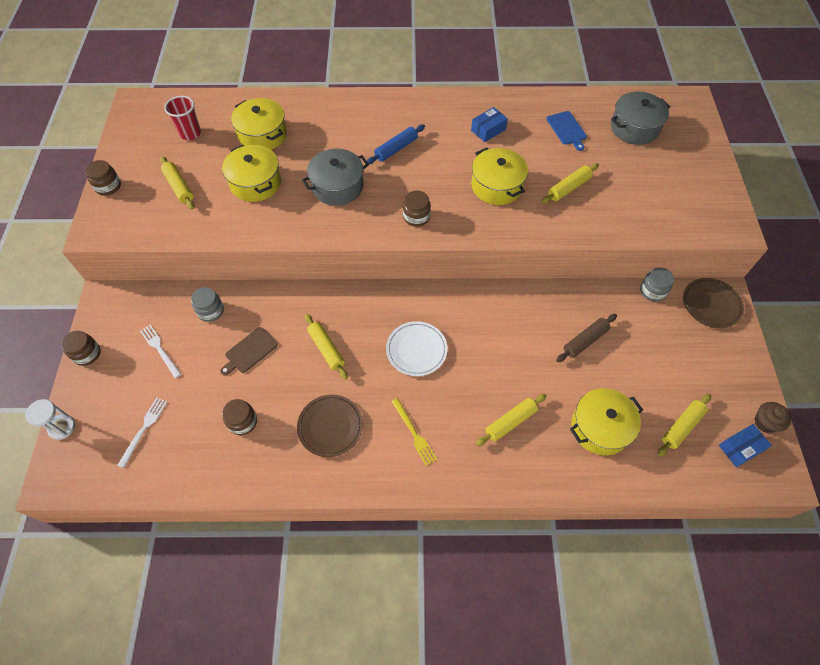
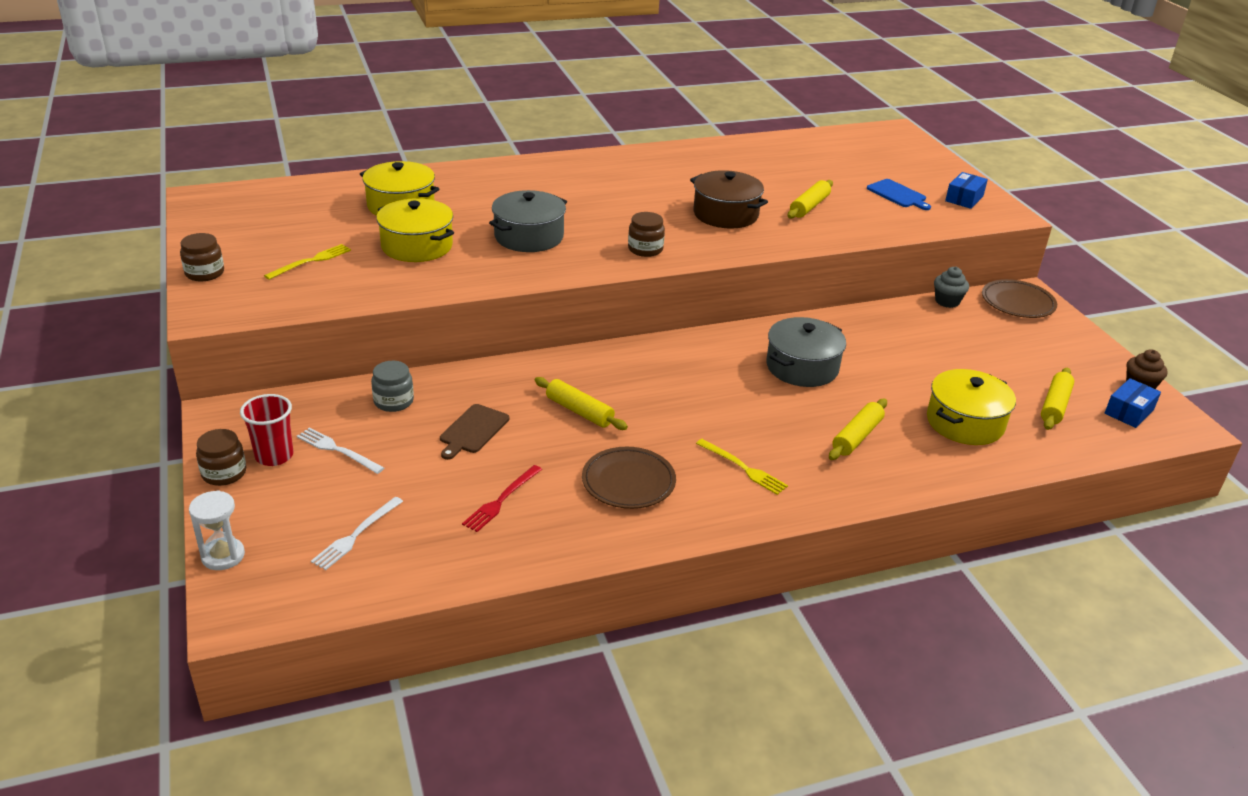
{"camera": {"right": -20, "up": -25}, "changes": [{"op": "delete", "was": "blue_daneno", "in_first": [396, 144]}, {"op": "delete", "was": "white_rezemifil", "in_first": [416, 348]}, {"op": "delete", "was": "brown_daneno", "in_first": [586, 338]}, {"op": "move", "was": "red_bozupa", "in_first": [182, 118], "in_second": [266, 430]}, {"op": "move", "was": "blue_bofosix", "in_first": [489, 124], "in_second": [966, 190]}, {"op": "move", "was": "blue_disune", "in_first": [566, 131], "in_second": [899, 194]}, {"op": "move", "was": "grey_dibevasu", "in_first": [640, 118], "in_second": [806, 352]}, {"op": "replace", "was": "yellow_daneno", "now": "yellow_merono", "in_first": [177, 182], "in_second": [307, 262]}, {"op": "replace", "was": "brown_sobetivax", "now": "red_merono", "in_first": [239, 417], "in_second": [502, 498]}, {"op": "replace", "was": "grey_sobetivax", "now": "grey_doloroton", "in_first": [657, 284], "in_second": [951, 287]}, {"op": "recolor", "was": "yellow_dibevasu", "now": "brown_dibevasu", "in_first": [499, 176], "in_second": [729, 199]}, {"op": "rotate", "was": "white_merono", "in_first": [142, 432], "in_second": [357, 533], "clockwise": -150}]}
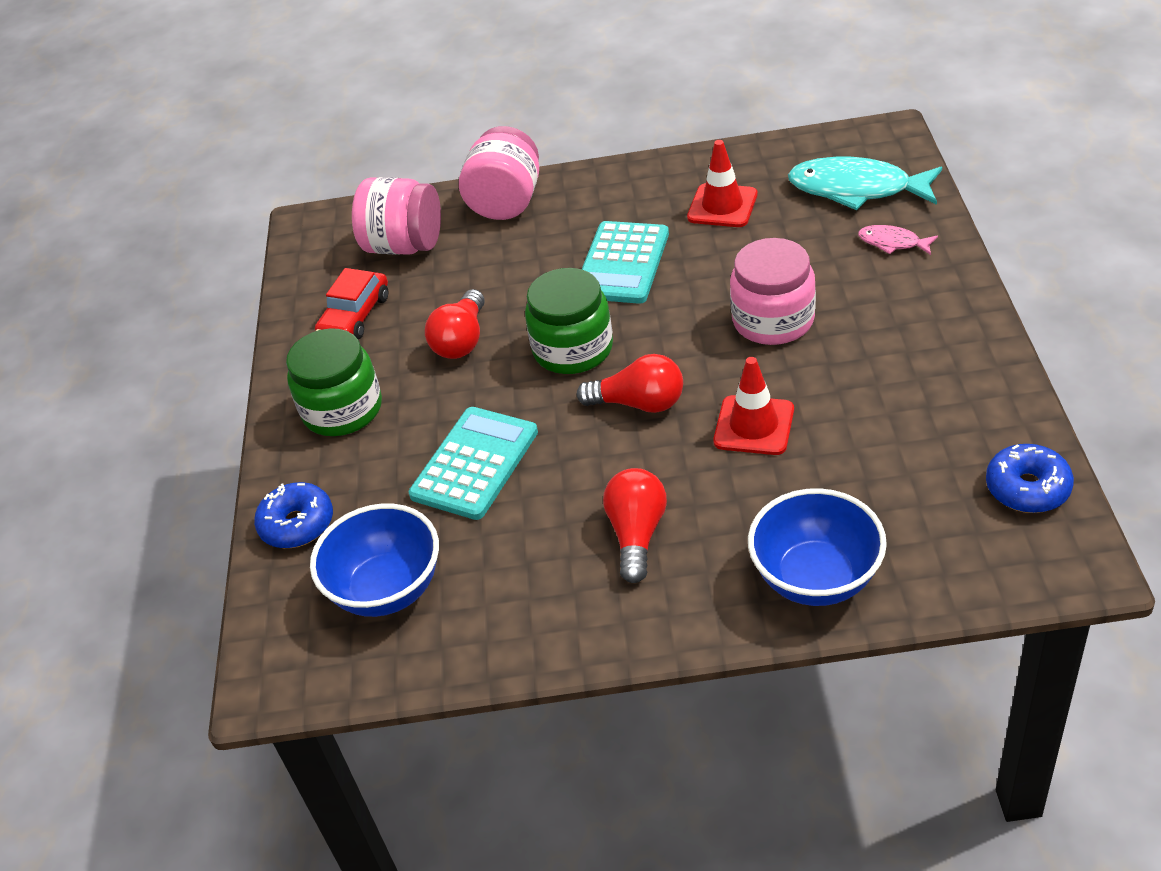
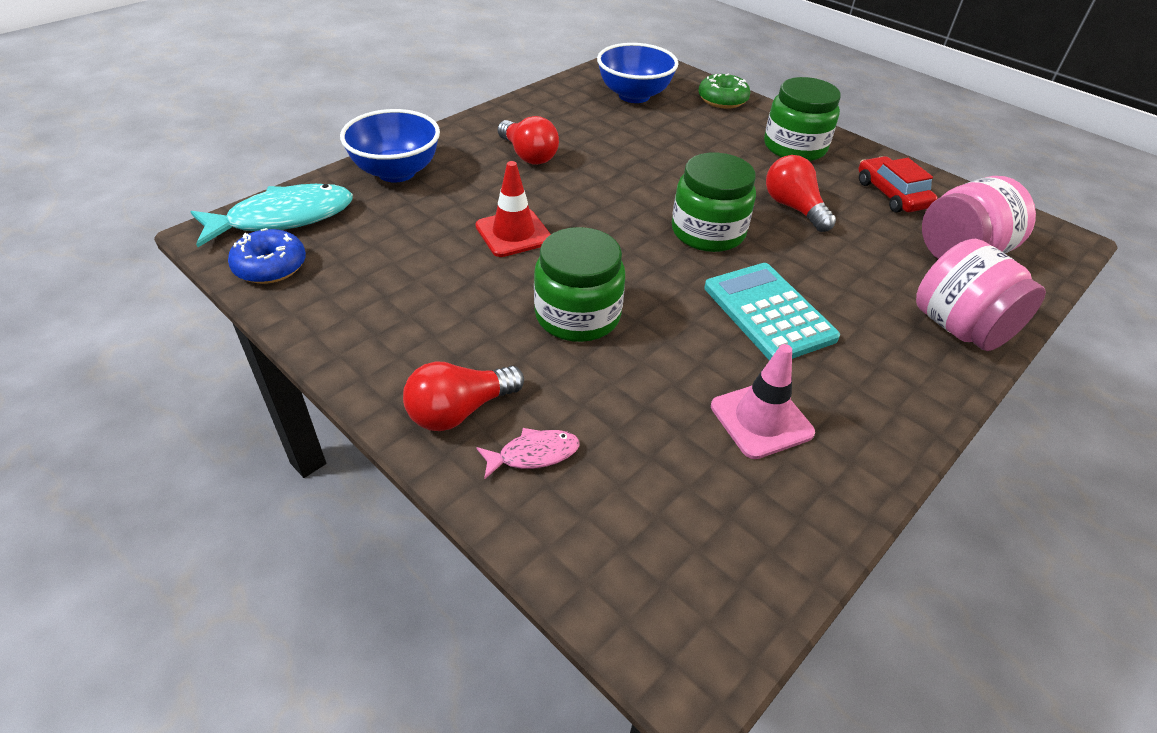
{"camera": {"right": 130, "up": 0}, "changes": [{"op": "delete", "was": "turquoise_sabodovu", "in_first": [473, 463]}, {"op": "move", "was": "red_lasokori", "in_first": [630, 383], "in_second": [463, 396]}, {"op": "move", "was": "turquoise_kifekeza", "in_first": [865, 183], "in_second": [272, 215]}, {"op": "recolor", "was": "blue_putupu", "now": "green_putupu", "in_first": [293, 515], "in_second": [724, 91]}, {"op": "recolor", "was": "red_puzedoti", "now": "pink_puzedoti", "in_first": [722, 183], "in_second": [763, 401]}, {"op": "recolor", "was": "pink_sobetivax", "now": "green_sobetivax", "in_first": [773, 291], "in_second": [579, 284]}]}
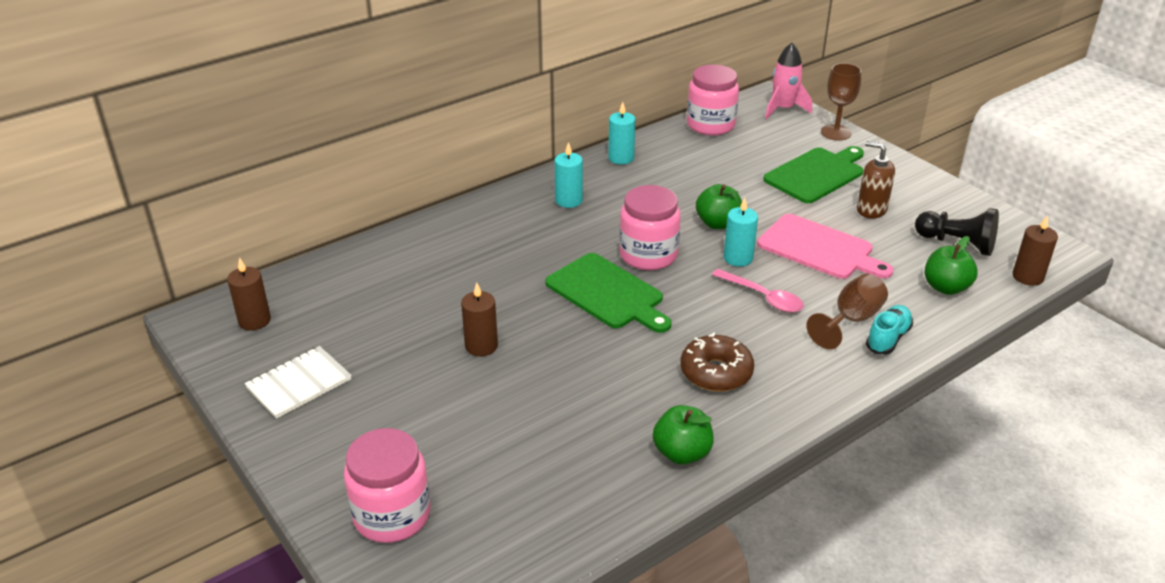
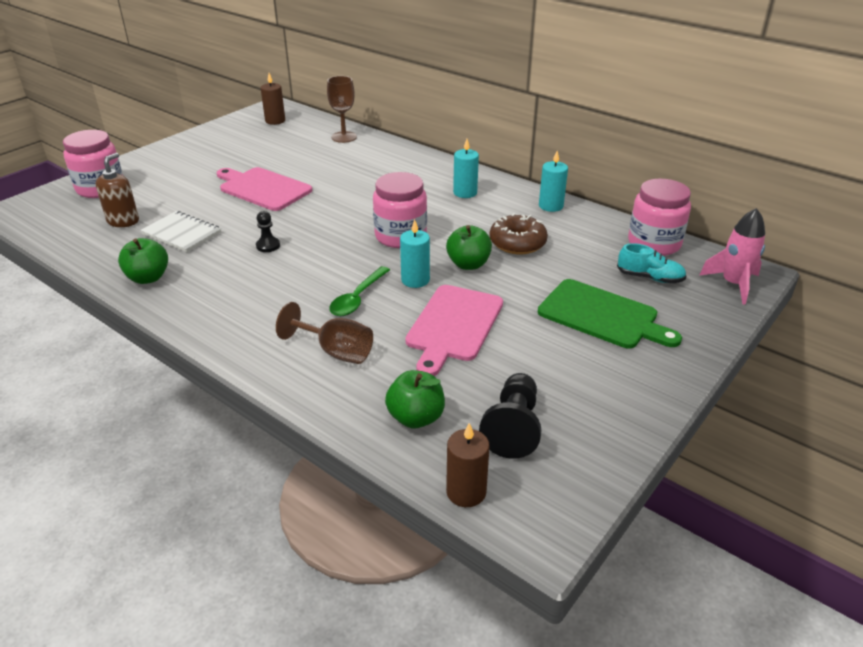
{"camera": {"right": 75, "up": 0}, "changes": [{"op": "delete", "was": "green_disune", "in_first": [608, 293]}, {"op": "insert", "now": "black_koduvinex", "in_second": [268, 231]}, {"op": "move", "was": "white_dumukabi", "in_first": [298, 382], "in_second": [181, 231]}, {"op": "move", "was": "brown_putupu", "in_first": [717, 362], "in_second": [519, 233]}, {"op": "move", "was": "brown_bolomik", "in_first": [841, 101], "in_second": [342, 109]}, {"op": "move", "was": "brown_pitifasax", "in_first": [876, 179], "in_second": [117, 190]}, {"op": "move", "was": "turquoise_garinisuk", "in_first": [889, 330], "in_second": [651, 263]}, {"op": "replace", "was": "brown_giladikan", "now": "pink_disune", "in_first": [479, 319], "in_second": [264, 189]}, {"op": "recolor", "was": "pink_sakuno", "now": "green_sakuno", "in_first": [758, 291], "in_second": [359, 291]}]}
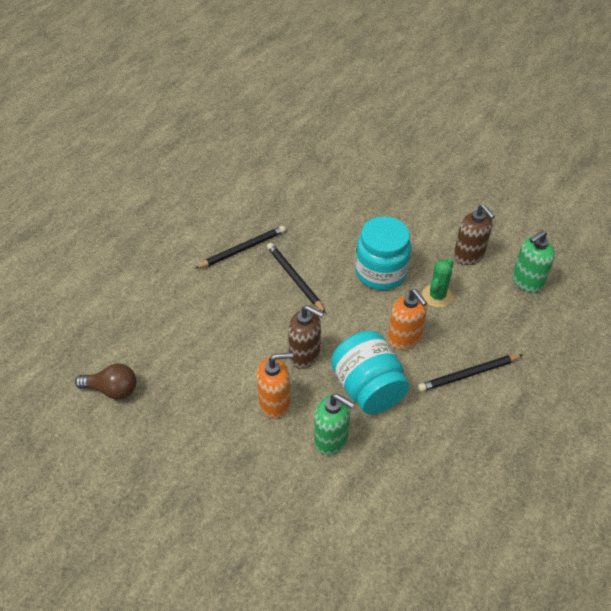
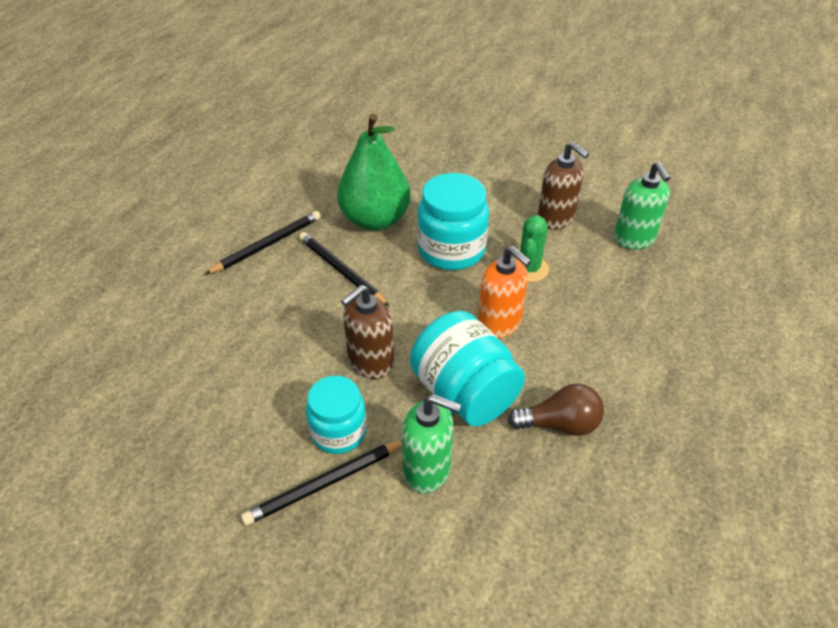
{"camera": {"right": -10, "up": -5}, "changes": [{"op": "insert", "now": "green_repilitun", "in_second": [374, 172]}, {"op": "move", "was": "brown_lasokori", "in_first": [105, 381], "in_second": [556, 409]}, {"op": "move", "was": "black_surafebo", "in_first": [470, 373], "in_second": [321, 483]}, {"op": "replace", "was": "orange_pitifasax", "now": "turquoise_sobetivax", "in_first": [274, 385], "in_second": [336, 415]}, {"op": "rotate", "was": "brown_pitifasax", "in_first": [306, 337], "in_second": [367, 332], "clockwise": 120}, {"op": "rotate", "was": "green_pitifasax", "in_first": [533, 261], "in_second": [642, 205], "clockwise": -60}]}
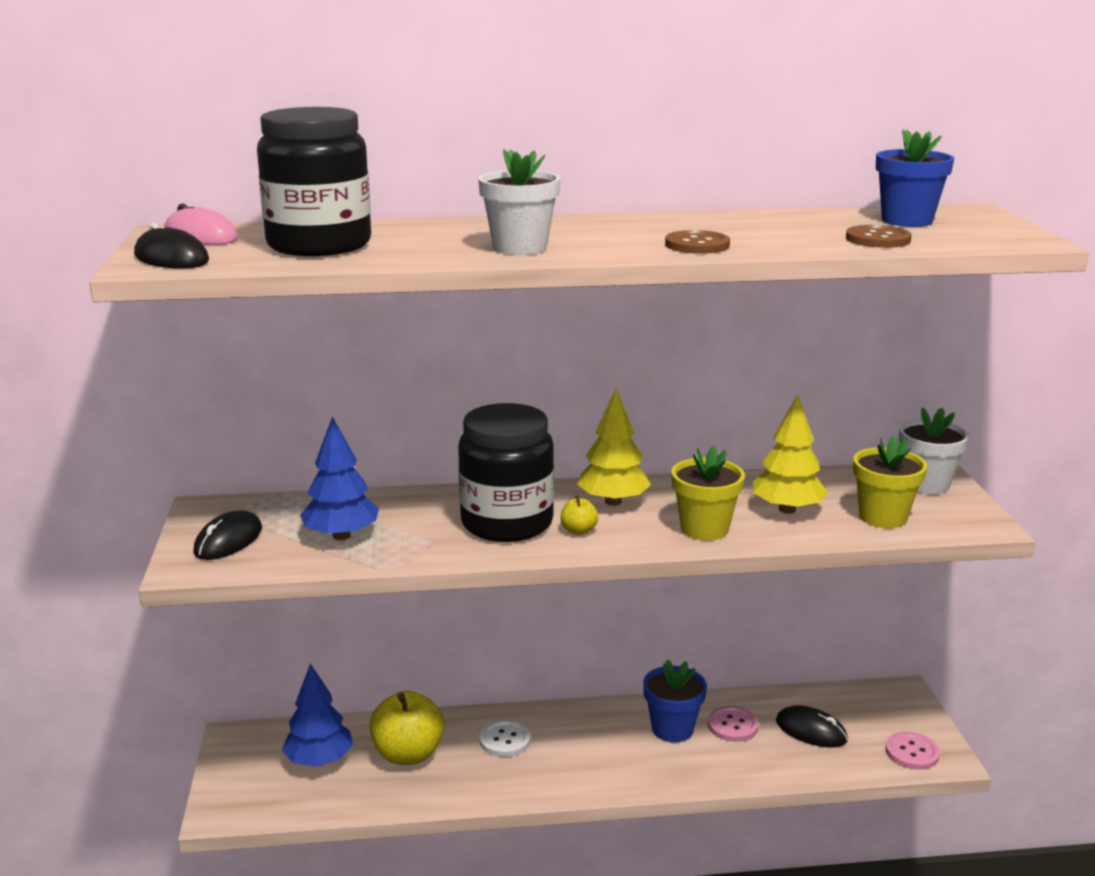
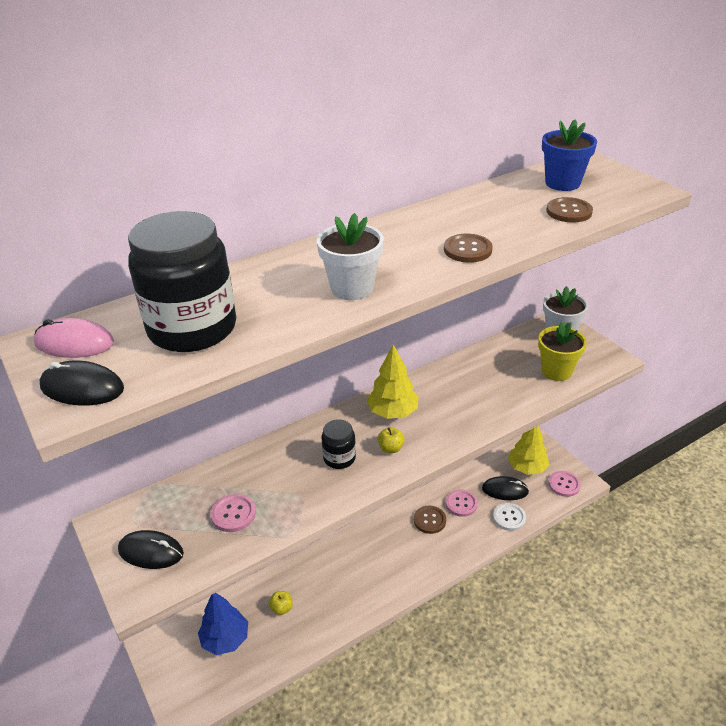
{"camera": {"right": -25, "up": 15}, "changes": [{"op": "delete", "was": "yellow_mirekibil", "in_first": [708, 493]}, {"op": "move", "was": "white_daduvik", "in_first": [505, 738], "in_second": [509, 517]}, {"op": "move", "was": "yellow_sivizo", "in_first": [790, 454], "in_second": [528, 450]}, {"op": "replace", "was": "blue_sivizo", "now": "pink_daduvik", "in_first": [339, 478], "in_second": [233, 513]}, {"op": "replace", "was": "blue_mirekibil", "now": "brown_daduvik", "in_first": [675, 700], "in_second": [430, 520]}, {"op": "rotate", "was": "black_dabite", "in_first": [227, 535], "in_second": [151, 549], "clockwise": -75}, {"op": "resize", "was": "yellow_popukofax", "in_first": [406, 728], "in_second": [281, 603], "ratio": 0.46}, {"op": "resize", "was": "black_sobetivax", "in_first": [506, 472], "in_second": [338, 444], "ratio": 0.49}]}
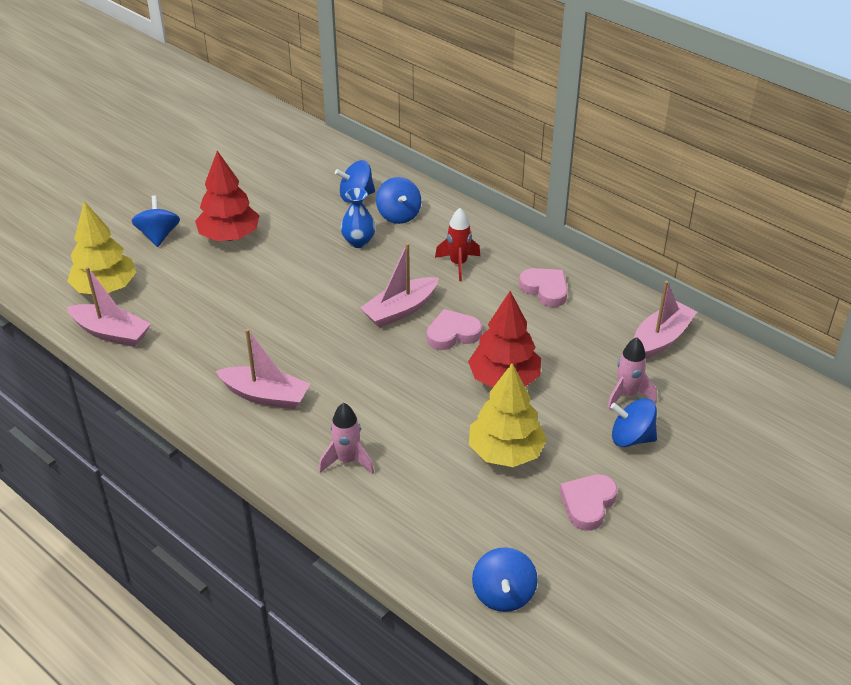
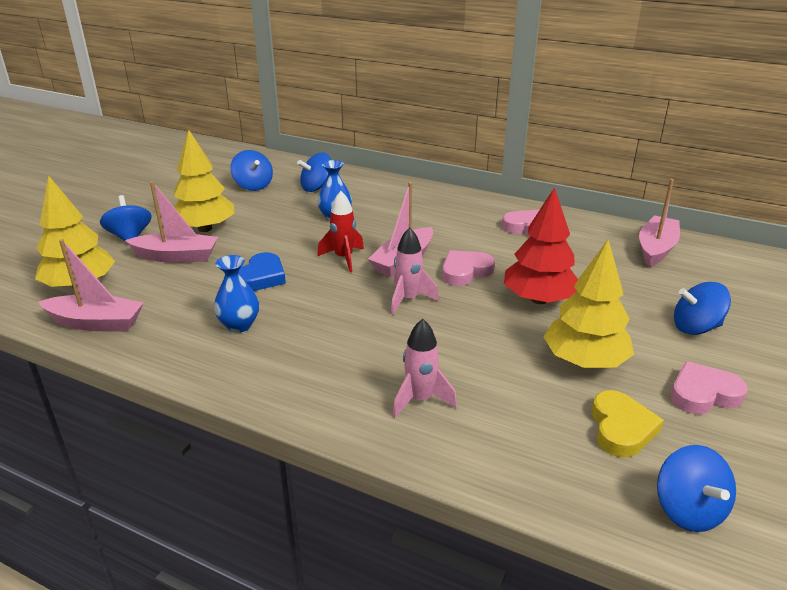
{"camera": {"right": -15, "up": -10}, "changes": [{"op": "insert", "now": "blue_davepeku", "in_second": [236, 294]}, {"op": "insert", "now": "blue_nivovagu", "in_second": [262, 271]}, {"op": "insert", "now": "yellow_nivovagu", "in_second": [627, 424]}, {"op": "move", "was": "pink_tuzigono", "in_first": [263, 369], "in_second": [171, 222]}, {"op": "move", "was": "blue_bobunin", "in_first": [398, 200], "in_second": [252, 170]}, {"op": "move", "was": "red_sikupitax", "in_first": [457, 244], "in_second": [340, 231]}, {"op": "move", "was": "pink_sikupitax", "in_first": [632, 373], "in_second": [415, 271]}, {"op": "recolor", "was": "red_sivizo", "now": "yellow_sivizo", "in_first": [227, 196], "in_second": [204, 181]}, {"op": "rotate", "was": "pink_nivovagu", "in_first": [589, 502], "in_second": [709, 387], "clockwise": 60}]}
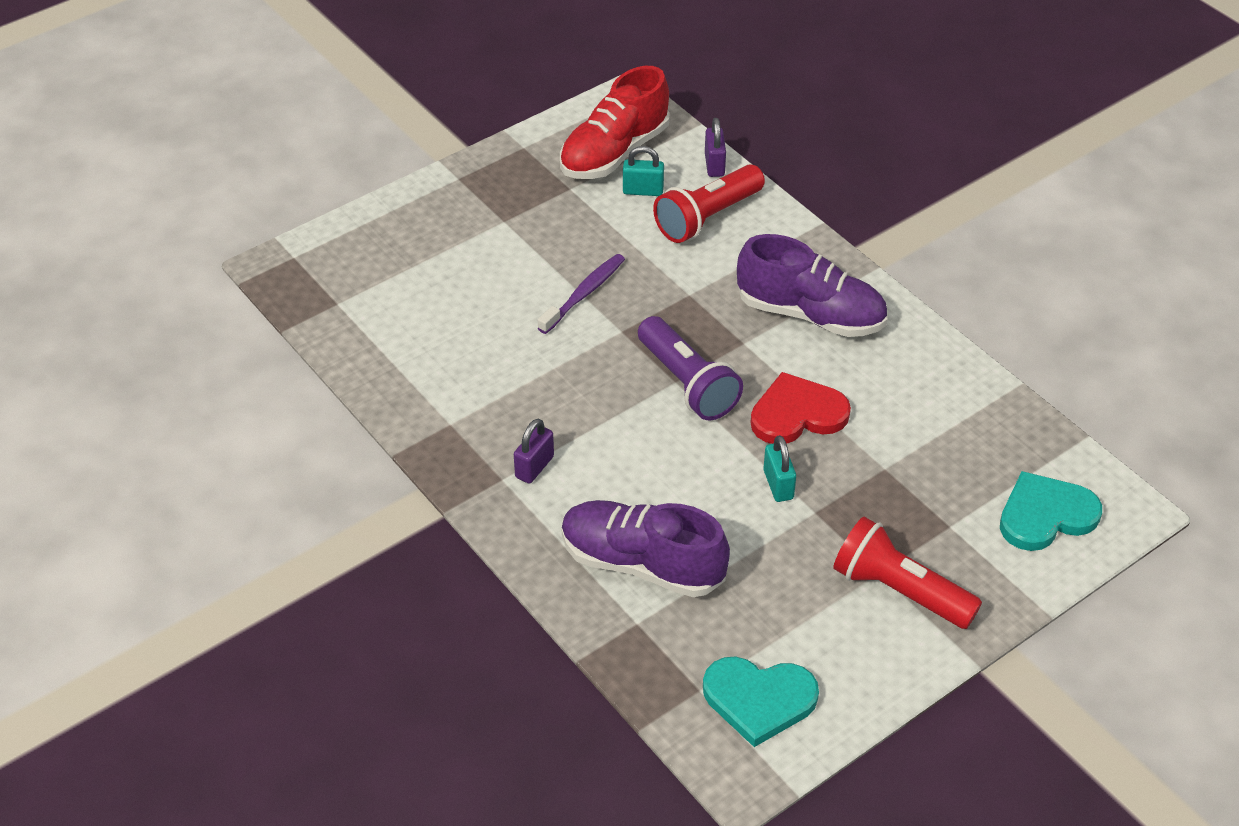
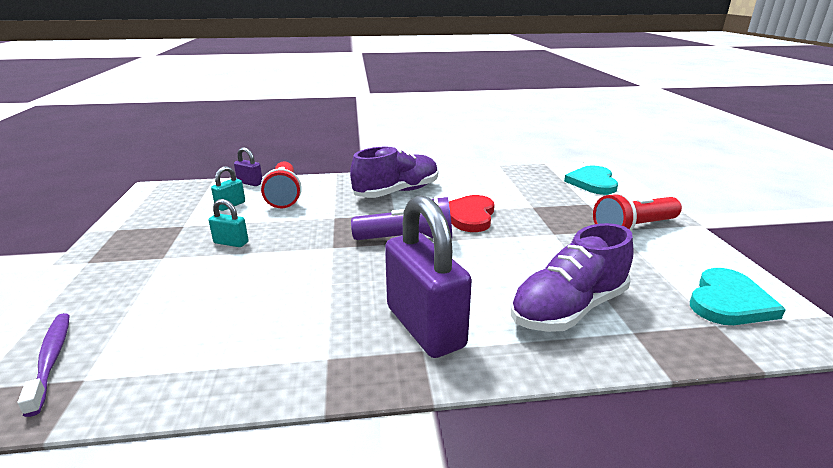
{"camera": {"right": -60, "up": -20}, "changes": [{"op": "delete", "was": "red_garinisuk", "in_first": [615, 122]}, {"op": "move", "was": "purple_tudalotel", "in_first": [581, 294], "in_second": [44, 365]}, {"op": "move", "was": "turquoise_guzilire", "in_first": [779, 468], "in_second": [228, 223]}, {"op": "resize", "was": "purple_guzilire", "in_first": [534, 451], "in_second": [428, 276], "ratio": 2.24}]}
